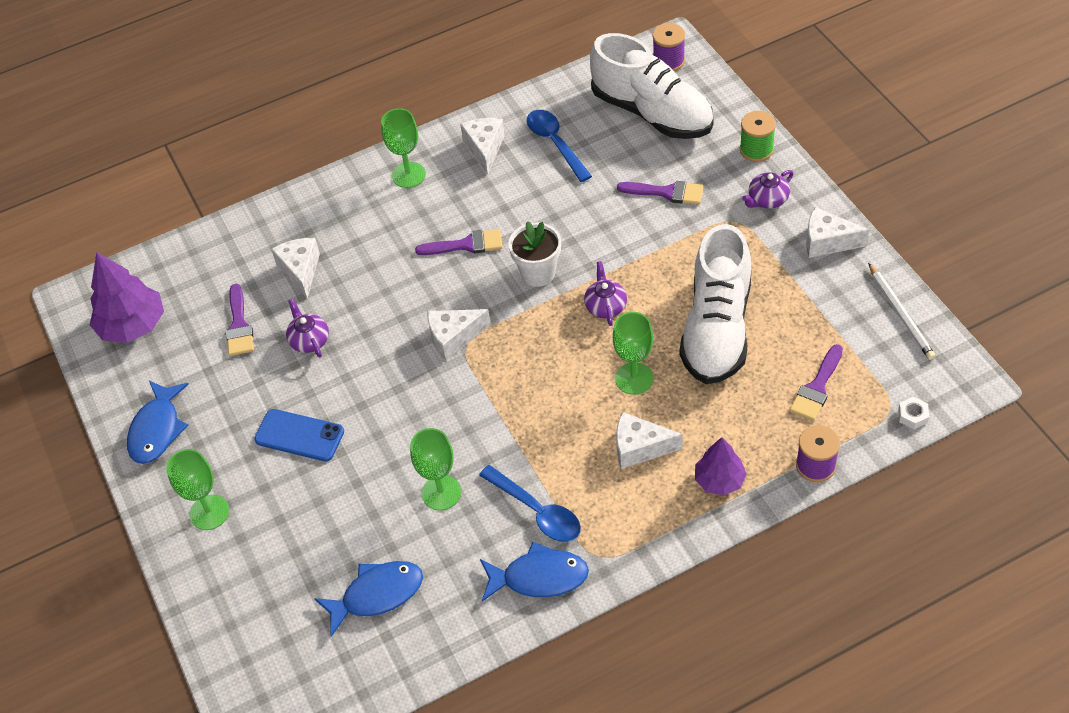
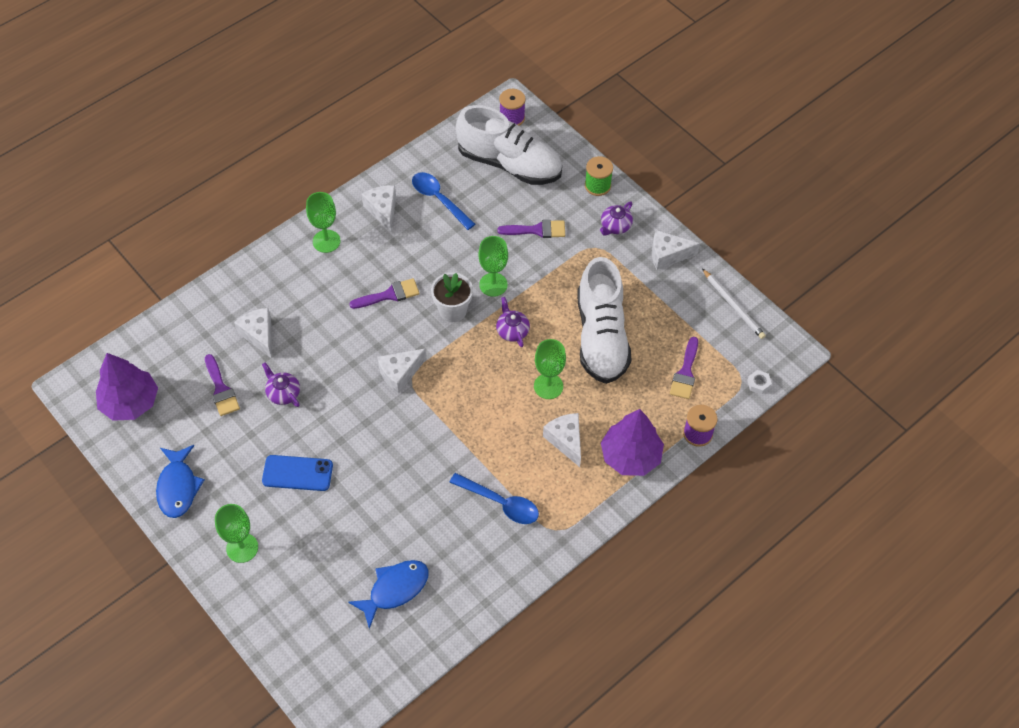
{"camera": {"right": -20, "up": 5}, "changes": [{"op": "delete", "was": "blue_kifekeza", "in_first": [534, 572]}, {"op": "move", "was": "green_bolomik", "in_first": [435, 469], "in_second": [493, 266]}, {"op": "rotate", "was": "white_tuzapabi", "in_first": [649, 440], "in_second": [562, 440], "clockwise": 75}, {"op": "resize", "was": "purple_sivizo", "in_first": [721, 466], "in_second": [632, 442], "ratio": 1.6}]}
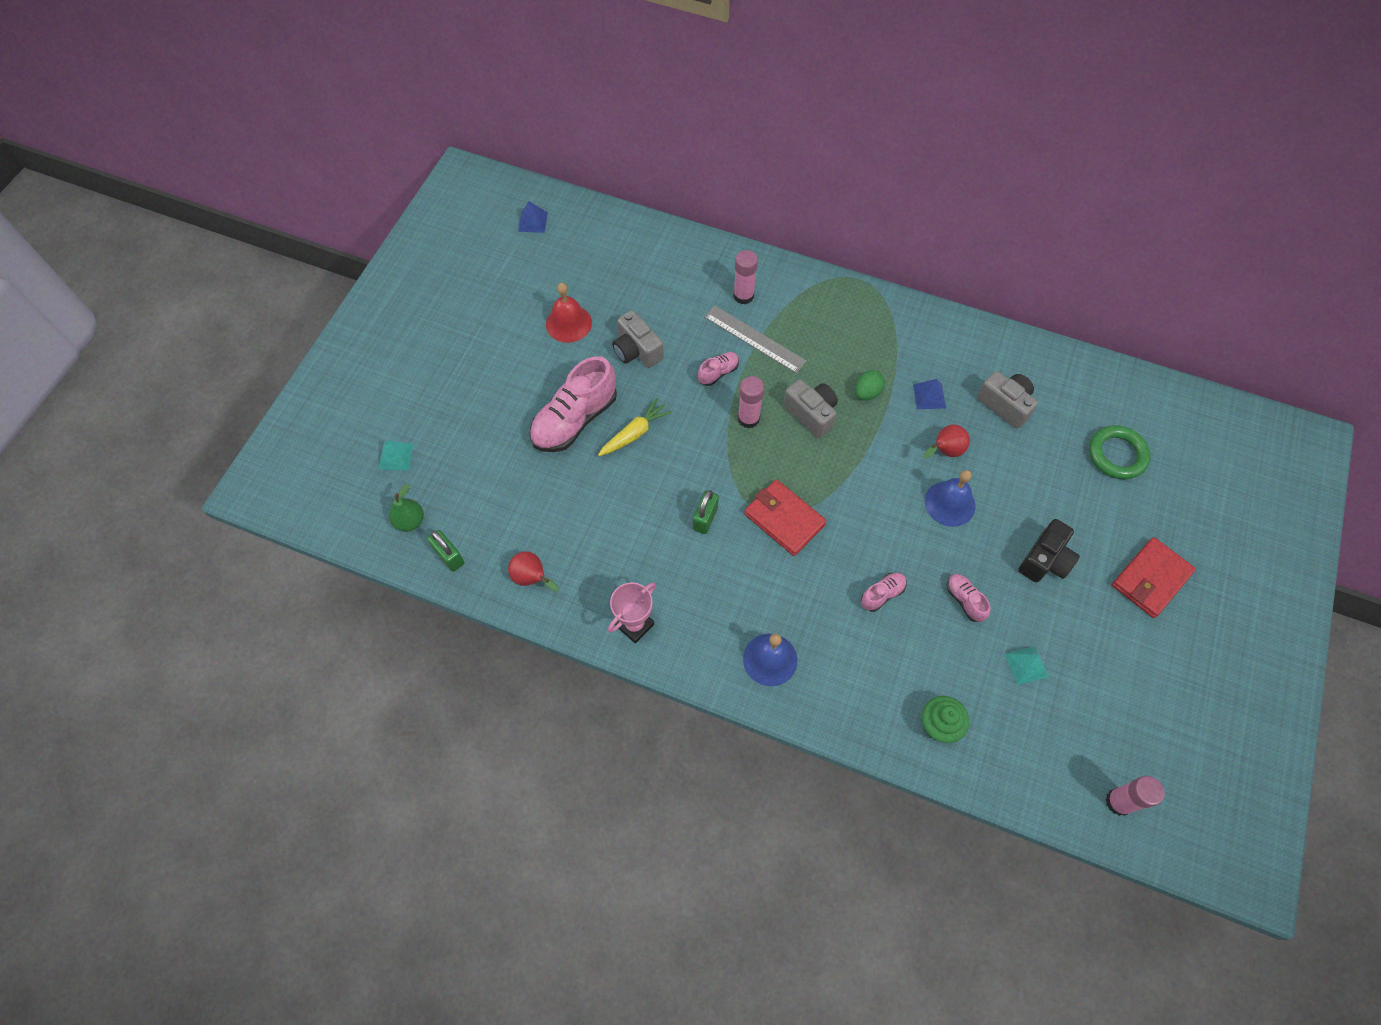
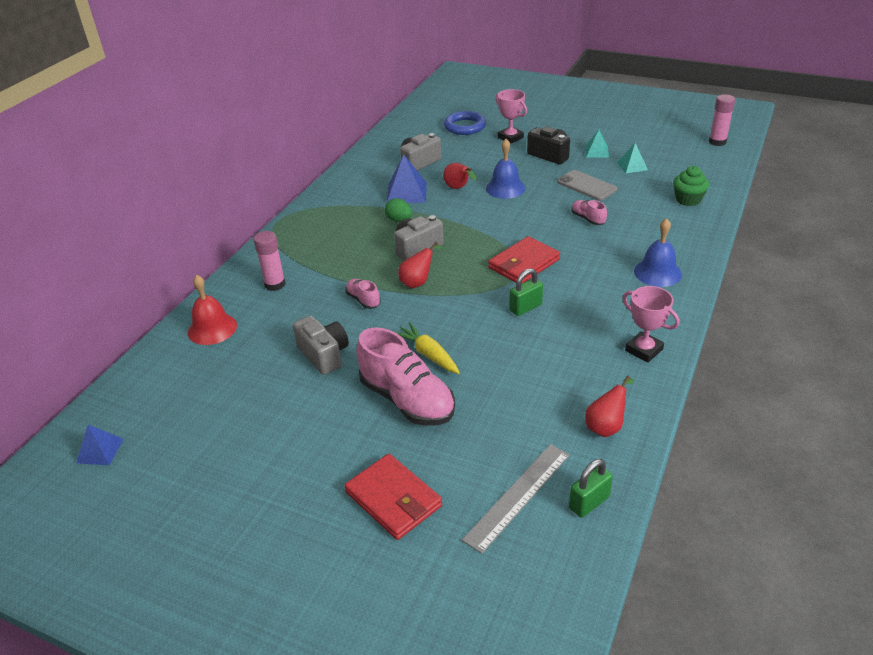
{"camera": {"right": -85, "up": -25}, "changes": [{"op": "delete", "was": "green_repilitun", "in_first": [406, 508]}, {"op": "insert", "now": "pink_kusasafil", "in_second": [511, 116]}, {"op": "move", "was": "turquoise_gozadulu", "in_first": [396, 455], "in_second": [597, 144]}, {"op": "move", "was": "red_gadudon", "in_first": [569, 313], "in_second": [212, 310]}, {"op": "move", "was": "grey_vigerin", "in_first": [755, 339], "in_second": [516, 499]}, {"op": "move", "was": "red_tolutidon", "in_first": [1154, 577], "in_second": [393, 497]}, {"op": "replace", "was": "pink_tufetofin", "now": "red_repilitun", "in_first": [751, 402], "in_second": [421, 265]}, {"op": "replace", "was": "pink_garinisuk", "now": "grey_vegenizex", "in_first": [969, 598], "in_second": [587, 185]}, {"op": "recolor", "was": "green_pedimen", "now": "blue_pedimen", "in_first": [1120, 452], "in_second": [465, 123]}, {"op": "rotate", "was": "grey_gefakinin", "in_first": [638, 339], "in_second": [321, 345], "clockwise": -90}, {"op": "rotate", "was": "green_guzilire", "in_first": [706, 512], "in_second": [526, 292], "clockwise": -60}, {"op": "resize", "was": "blue_gozadulu", "in_first": [929, 394], "in_second": [406, 179], "ratio": 1.62}]}
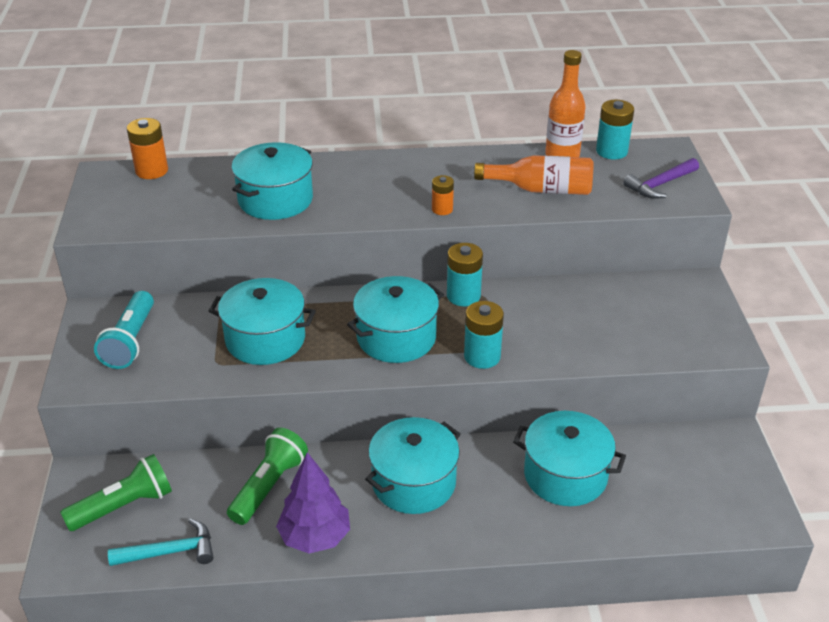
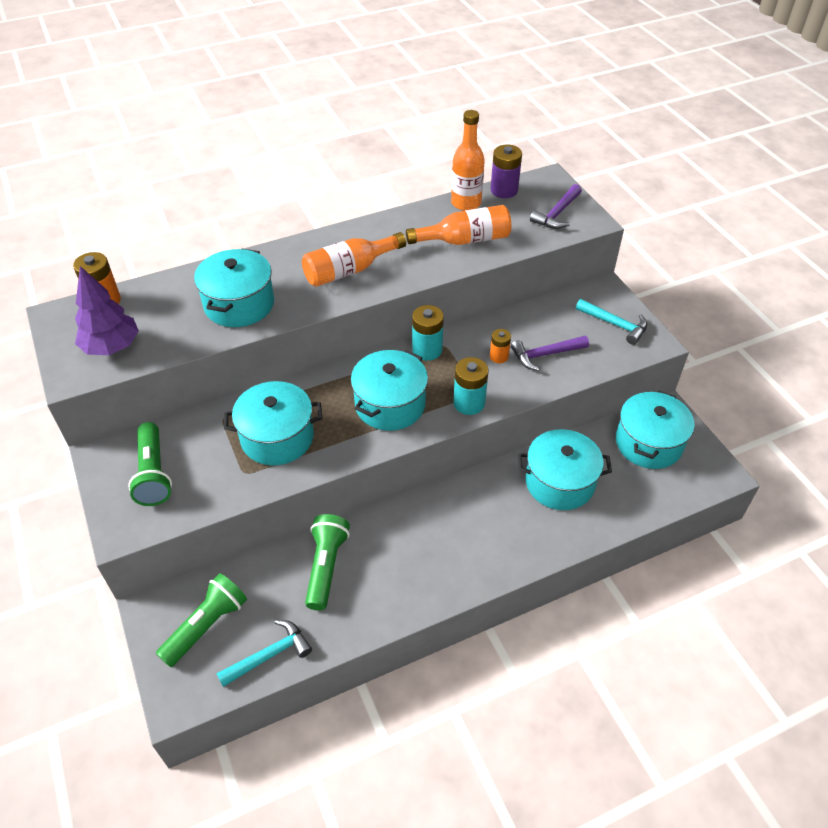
{"camera": {"right": -20, "up": 10}, "changes": [{"op": "insert", "now": "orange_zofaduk", "in_second": [354, 259]}, {"op": "insert", "now": "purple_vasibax", "in_second": [550, 353]}, {"op": "insert", "now": "turquoise_vasibax", "in_second": [611, 322]}, {"op": "move", "was": "purple_sivizo", "in_first": [313, 503], "in_second": [107, 310]}, {"op": "move", "was": "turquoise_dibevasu", "in_first": [412, 465], "in_second": [655, 429]}, {"op": "move", "was": "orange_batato", "in_first": [443, 195], "in_second": [500, 346]}, {"op": "recolor", "was": "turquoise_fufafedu", "now": "green_fufafedu", "in_first": [124, 330], "in_second": [150, 464]}, {"op": "recolor", "was": "turquoise_batato", "now": "purple_batato", "in_first": [615, 129], "in_second": [506, 171]}]}
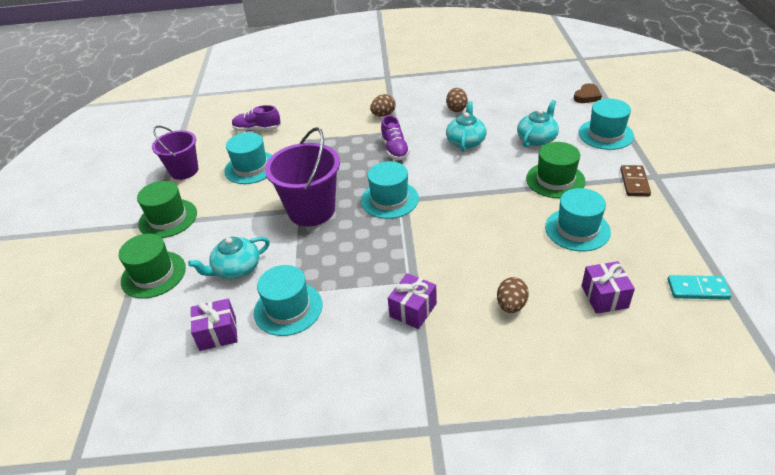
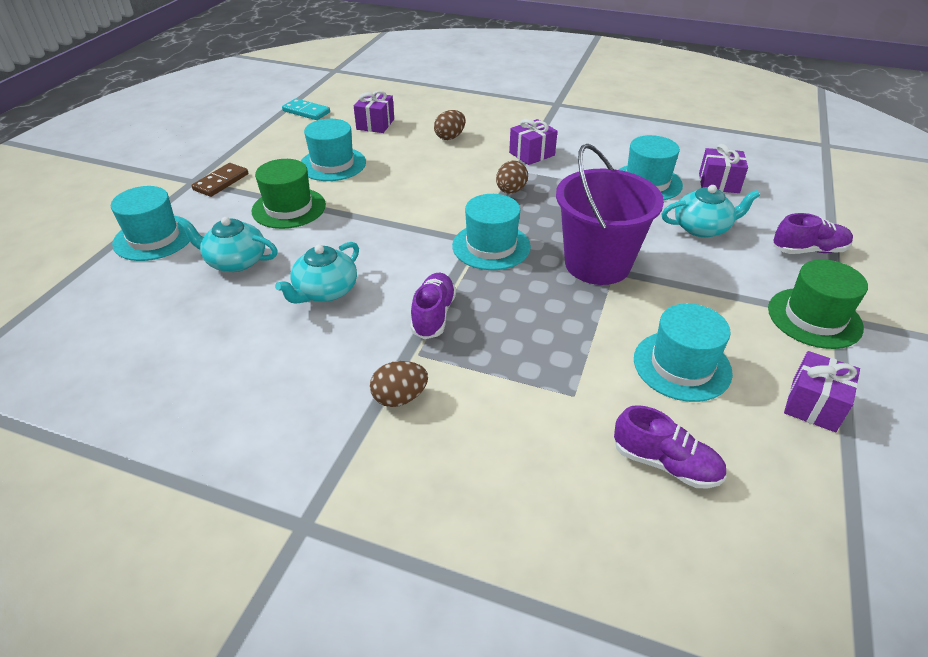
{"camera": {"right": -160, "up": 0}, "changes": [{"op": "delete", "was": "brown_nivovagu", "in_first": [588, 93]}, {"op": "move", "was": "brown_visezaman", "in_first": [457, 100], "in_second": [512, 176]}, {"op": "replace", "was": "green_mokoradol", "now": "purple_garinisuk", "in_first": [152, 266], "in_second": [813, 233]}, {"op": "replace", "was": "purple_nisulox", "now": "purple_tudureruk", "in_first": [175, 153], "in_second": [822, 391]}, {"op": "rotate", "was": "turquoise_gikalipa", "in_first": [538, 123], "in_second": [228, 244], "clockwise": 45}]}
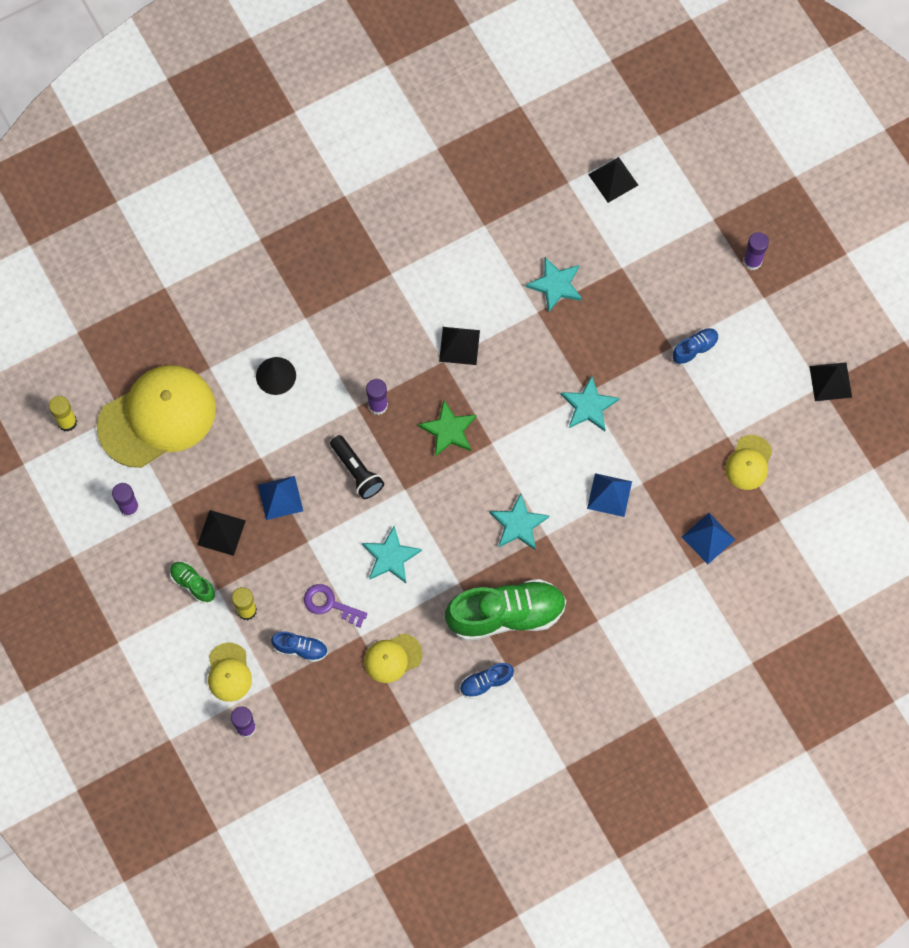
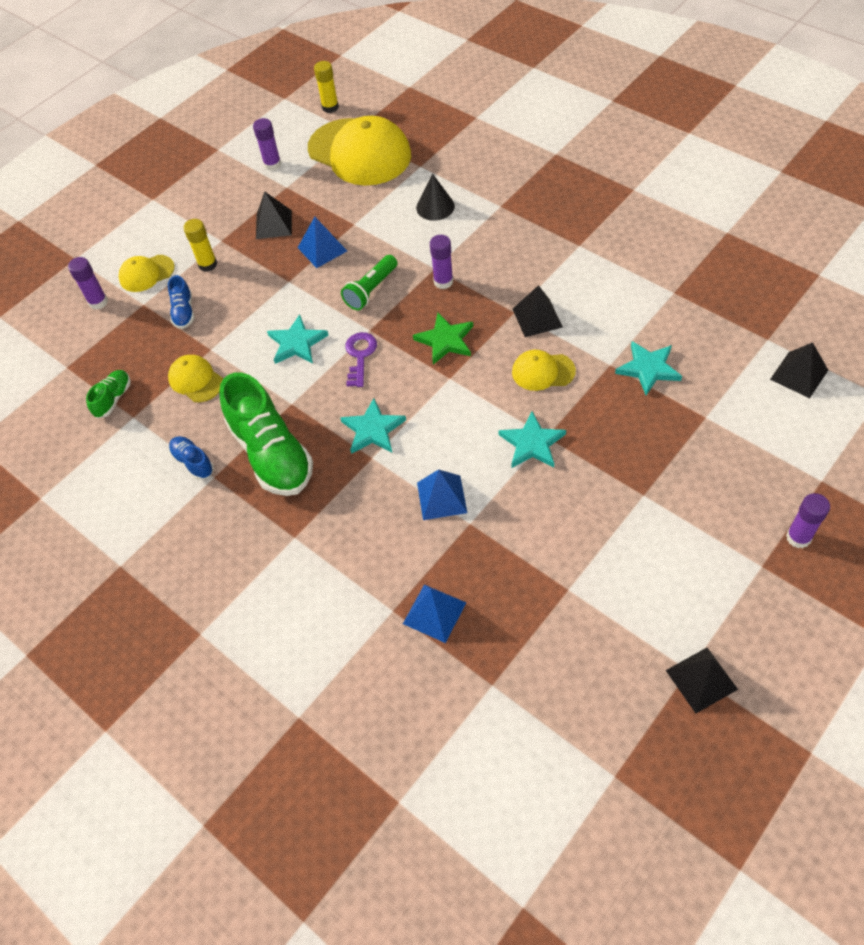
{"camera": {"right": 75, "up": -15}, "changes": [{"op": "delete", "was": "blue_garinisuk", "in_first": [695, 347]}, {"op": "move", "was": "green_garinisuk", "in_first": [192, 583], "in_second": [108, 394]}, {"op": "move", "was": "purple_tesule", "in_first": [336, 606], "in_second": [361, 359]}, {"op": "move", "was": "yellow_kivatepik", "in_first": [748, 462], "in_second": [544, 370]}, {"op": "recolor", "was": "black_fufafedu", "now": "green_fufafedu", "in_first": [357, 467], "in_second": [369, 282]}]}
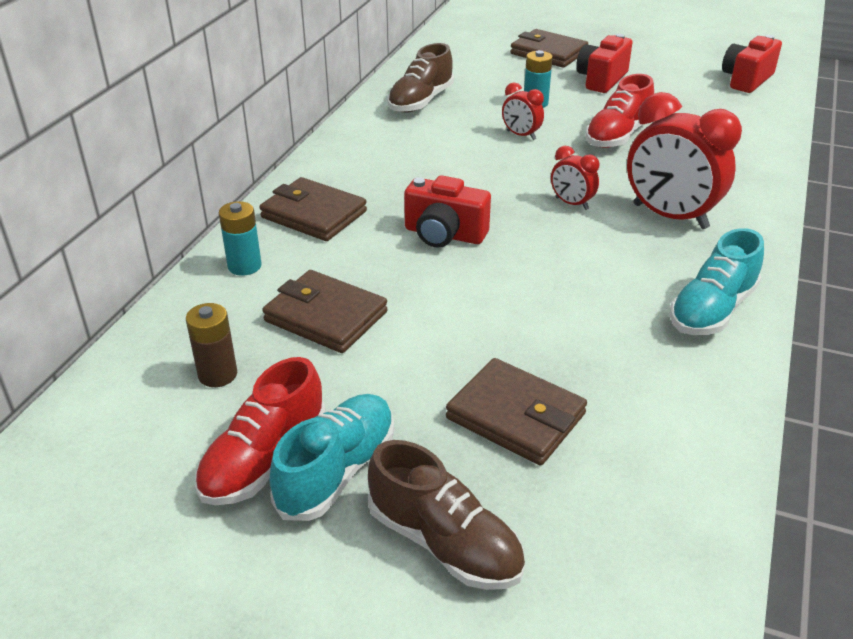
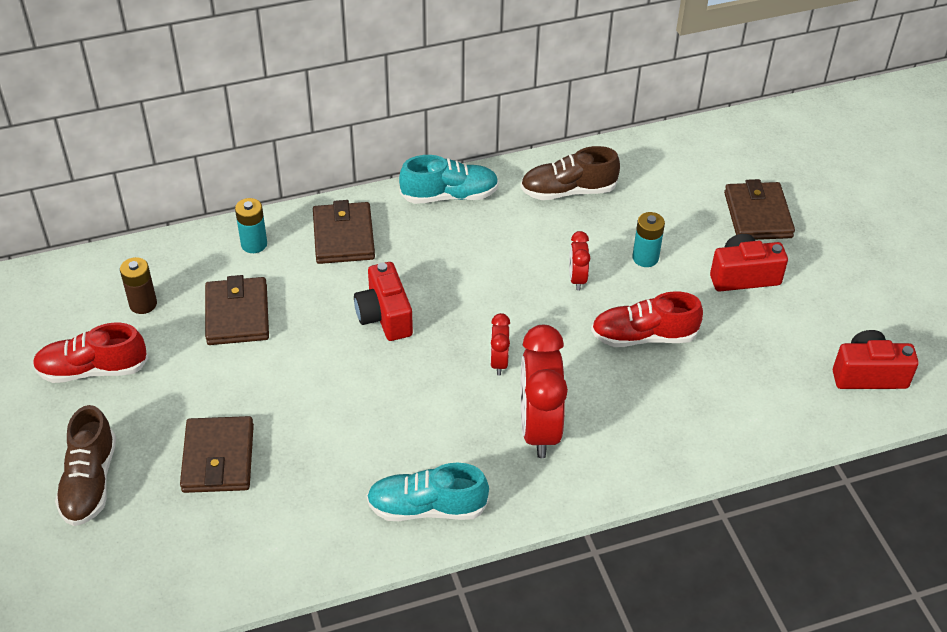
{"camera": {"right": 50, "up": 10}, "changes": [{"op": "move", "was": "turquoise_garinisuk", "in_first": [332, 457], "in_second": [449, 179]}]}
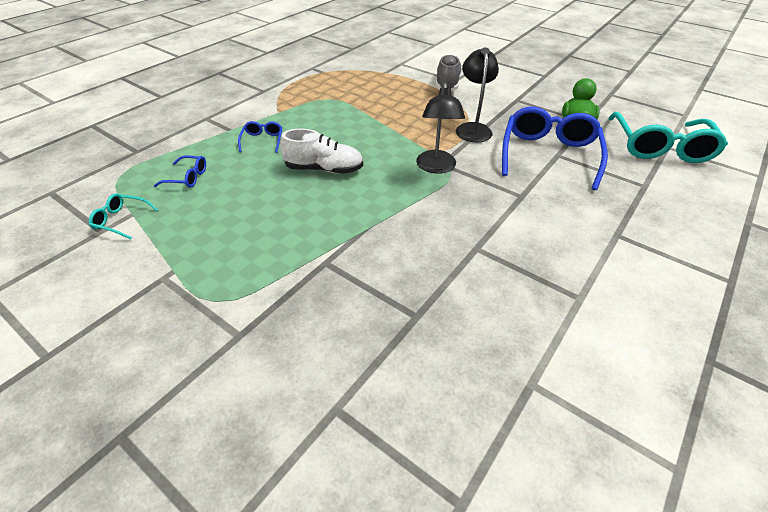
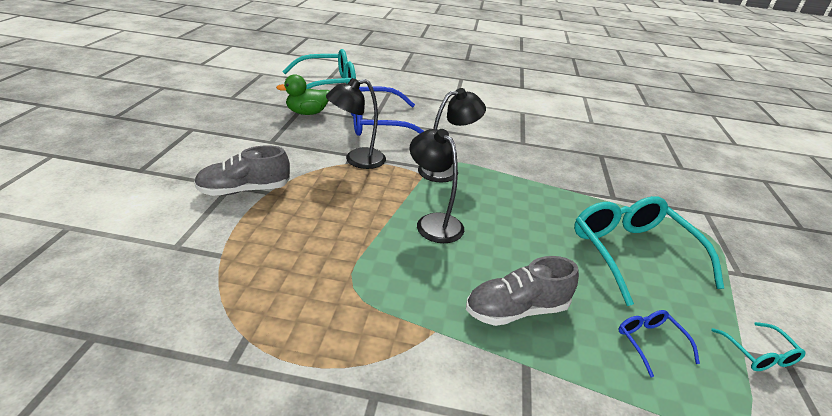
{"camera": {"right": -120, "up": -10}, "changes": [{"op": "delete", "was": "white_garinisuk", "in_first": [321, 151]}, {"op": "insert", "now": "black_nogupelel", "in_second": [437, 186]}, {"op": "insert", "now": "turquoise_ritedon", "in_second": [649, 251]}, {"op": "replace", "was": "blue_ritedon", "now": "grey_garinisuk", "in_first": [260, 137], "in_second": [522, 291]}]}
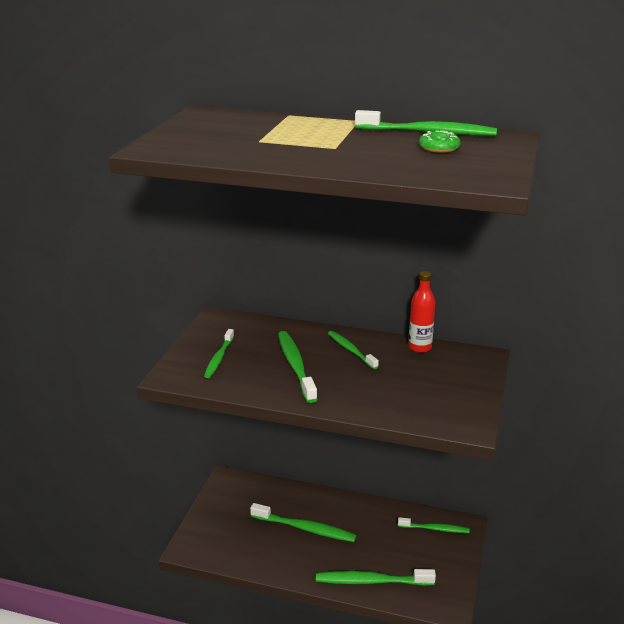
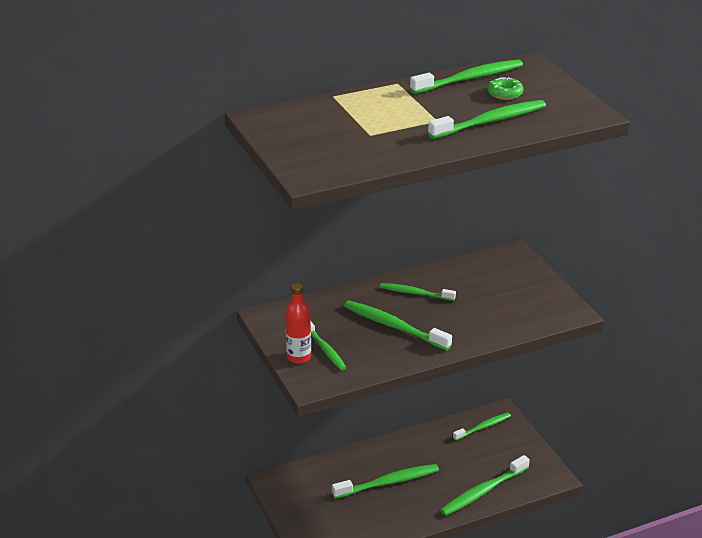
{"camera": {"right": -40, "up": 5}, "changes": [{"op": "insert", "now": "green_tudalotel", "in_second": [487, 119]}, {"op": "move", "was": "red_zofaduk", "in_first": [421, 312], "in_second": [298, 323]}]}
